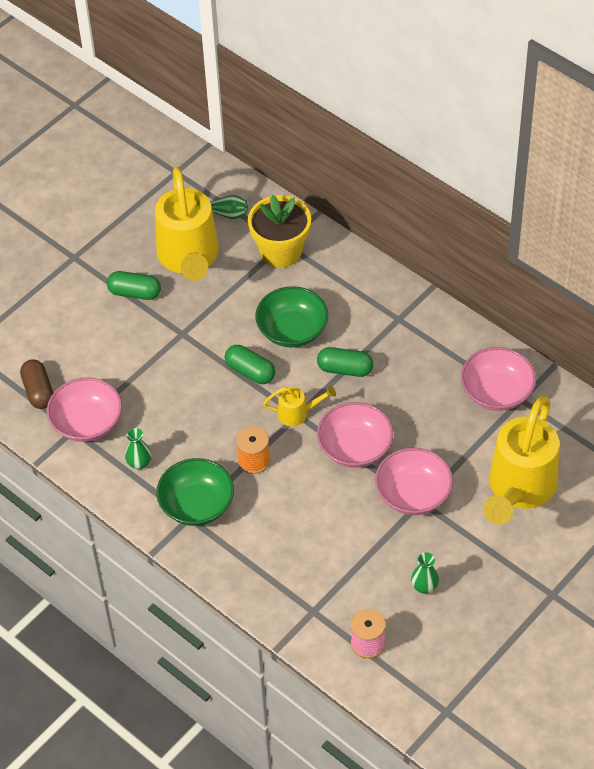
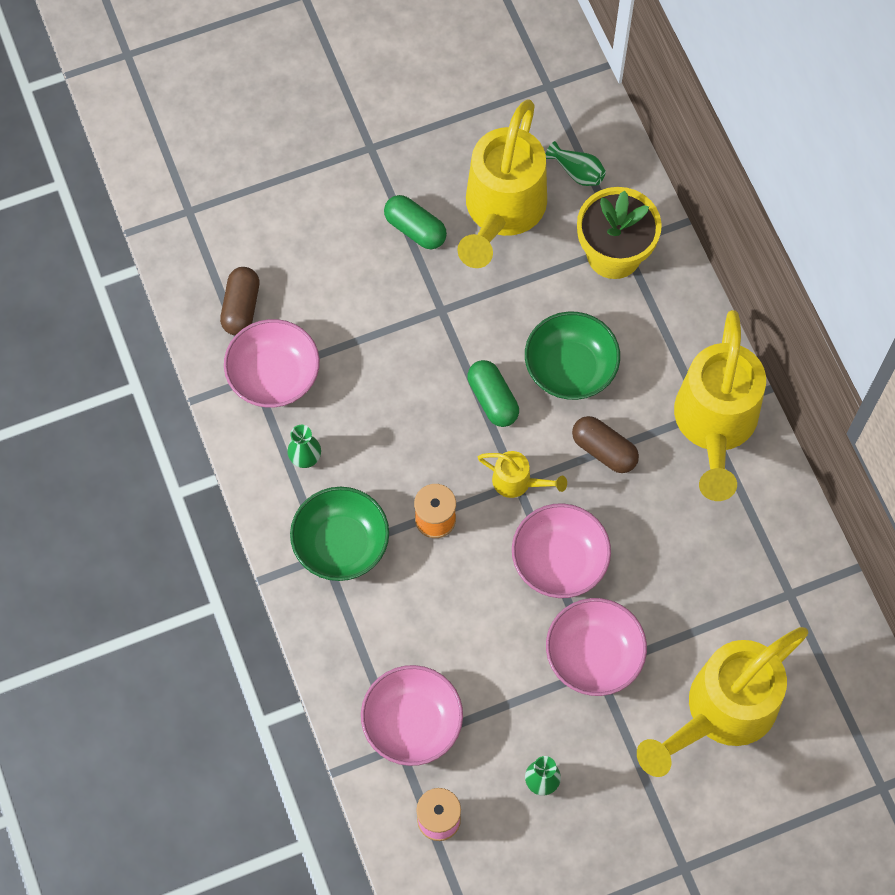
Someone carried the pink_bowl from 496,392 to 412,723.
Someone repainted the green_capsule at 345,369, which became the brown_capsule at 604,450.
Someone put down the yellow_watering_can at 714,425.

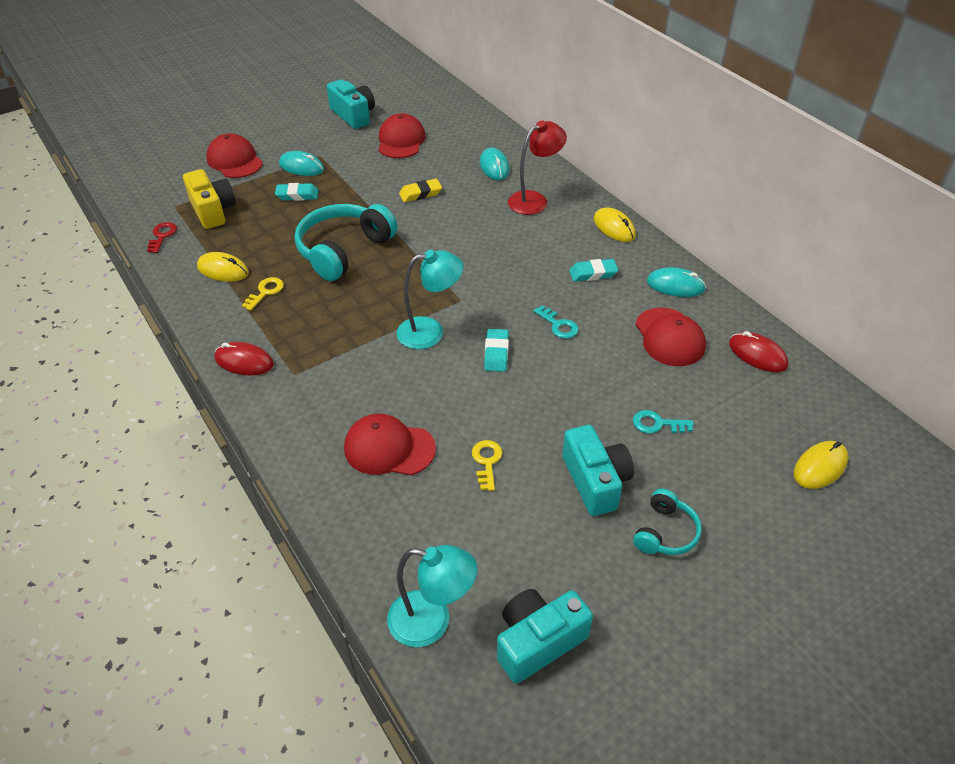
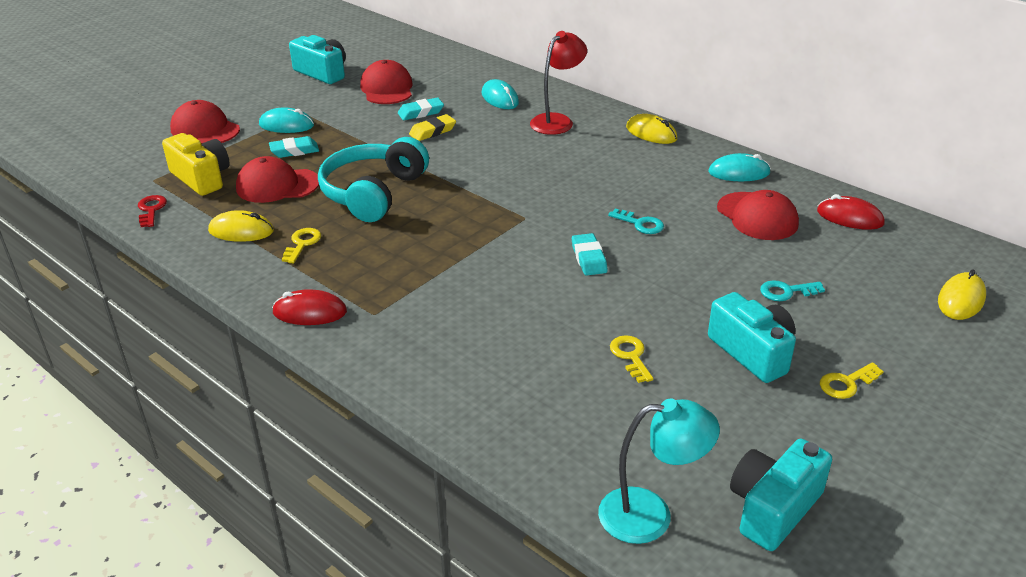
Someone carried the red_cap from 389,448 to 277,185.
Someone carried the turquoise_eraser from 593,273 to 421,113.
Someone swapped the turquoise_headphones at 665,532 for the yellow_key at 846,383.
Someone took away the turquoise_lamp at 430,331.

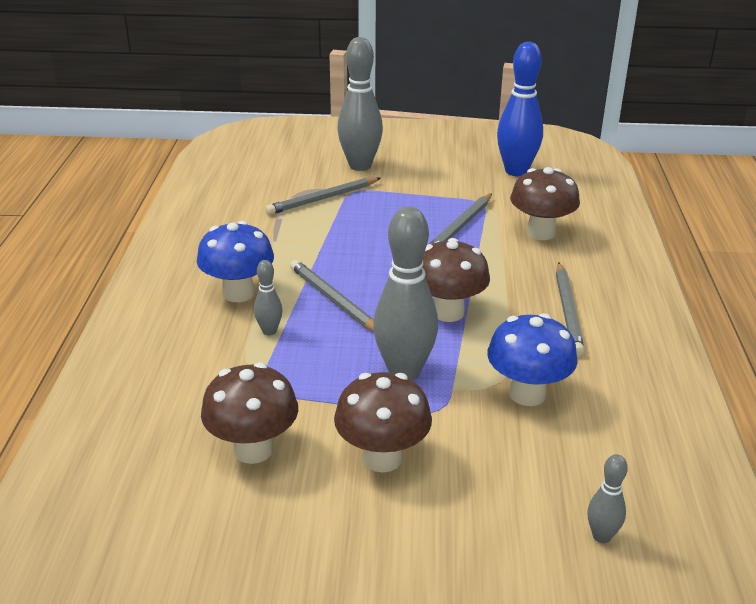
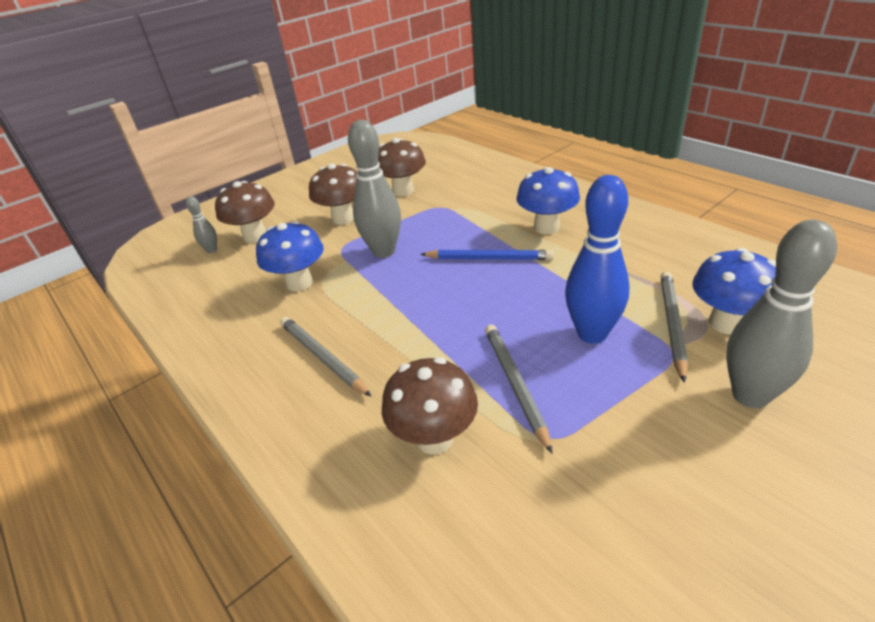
Someone carried the brown_mushroom from 448,312 to 255,236.
Someone repainted the grey_pencil at 333,300, which became the blue_pencil at 489,258.
Someone carried the blue_bowling_pin from 516,171 to 592,334.
Someone put down the blue_mushroom at 726,323.
Someone took away the grey_bowling_pin at 269,331.

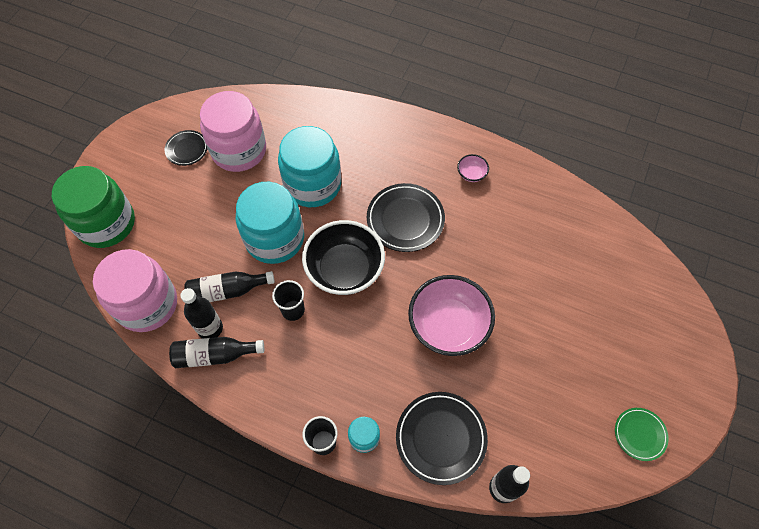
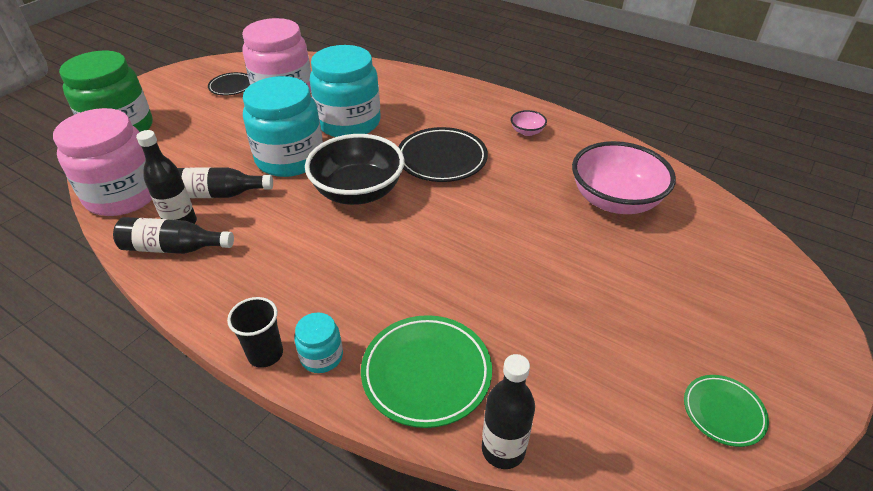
Someone repainted the black_plate at 441,438, which became the green_plate at 426,373.
Someone carried the pink_bowl from 448,325 to 615,200.
Someone took away the black_cup at 293,310.

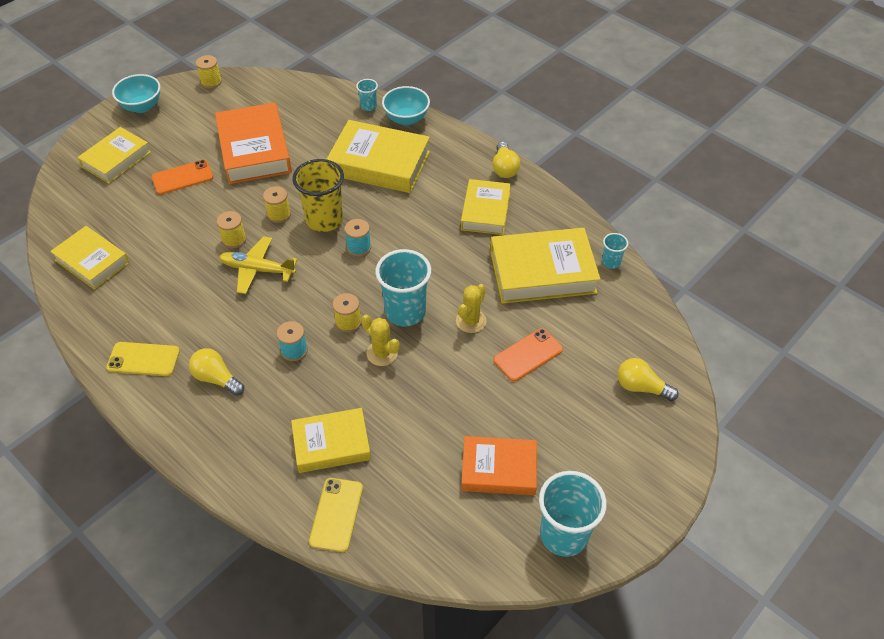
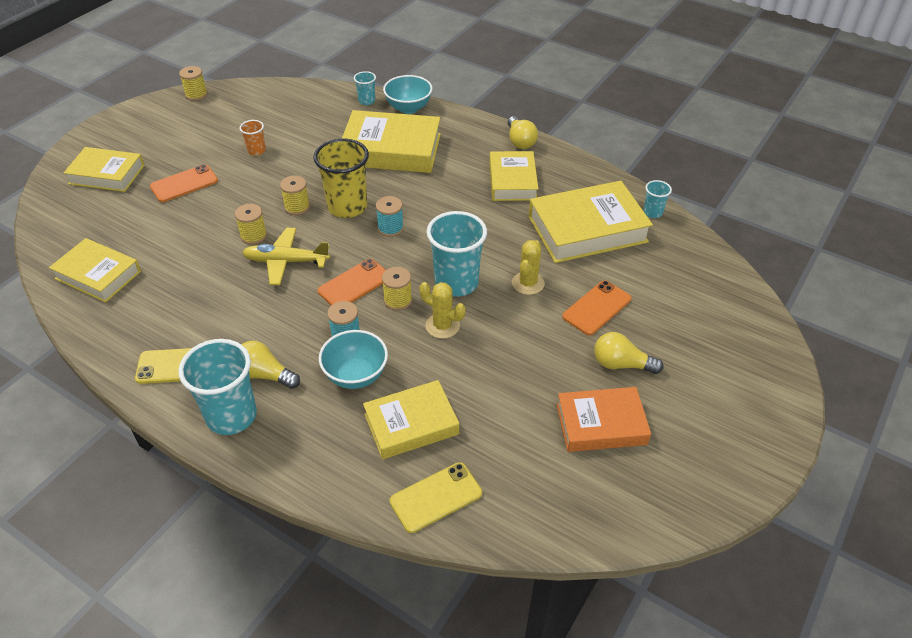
Someone rotated the yellow_book at 116,159 by 75 degrees clockwise.
Someone carried the turquoise_cup from 564,535 to 231,416.
Someone swapped the orange_book at 254,150 for the orange_cup at 256,151.
Someone put down the orange_phone at 354,284.
Someone carried the turquoise_bowl from 142,106 to 356,375.
Someone rotated the yellow_phone at 336,514 by 60 degrees clockwise.
Someone carried the yellow_light_bulb from 641,387 to 621,364.

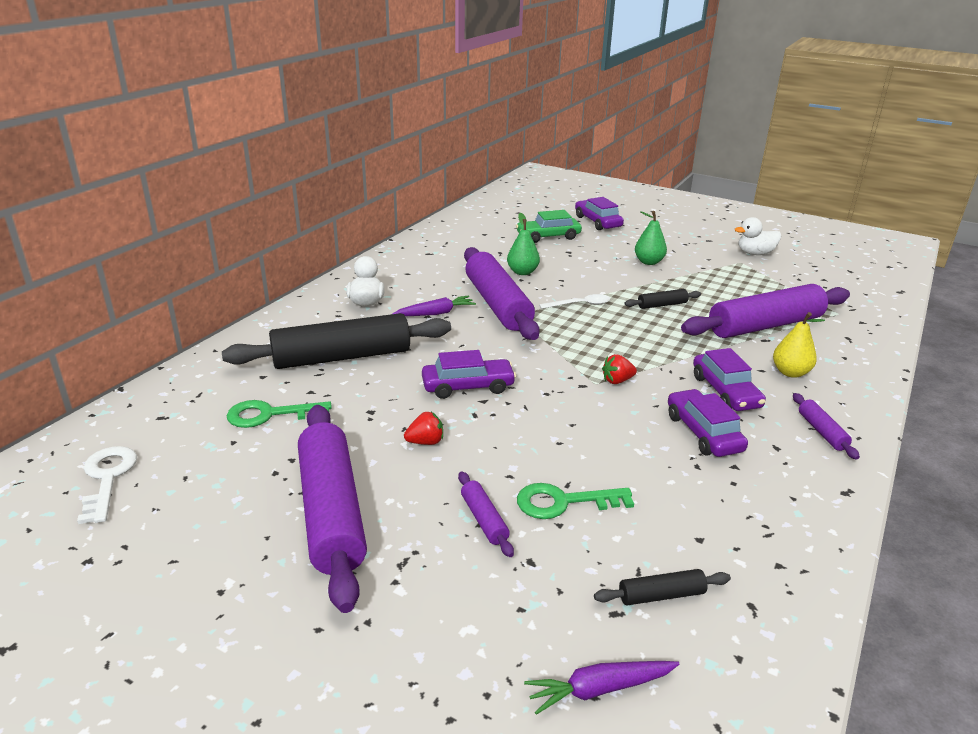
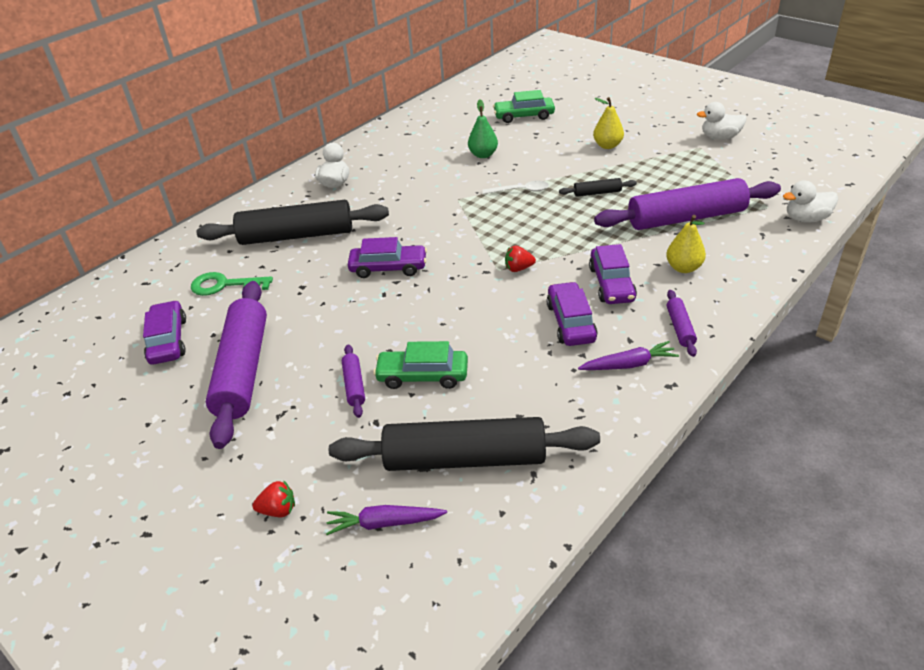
Someone carried the purple_car from 597,222 to 168,340.
Someone carried the red_strawberry from 425,442 to 278,510.
Someone scaled the black_rolling_pin at 661,595 by 2.33.
Someone swapped the green_key at 563,502 for the green_car at 422,376.
Someone carried the purple_carrot from 435,313 to 629,364.
Someone repainted the green_pear at 648,262, which became the yellow_pear at 607,146.
Someone put down the white_duck at 806,219.
Someone took away the white_key at 107,478.
Someone took away the purple_rolling_pin at 498,304.

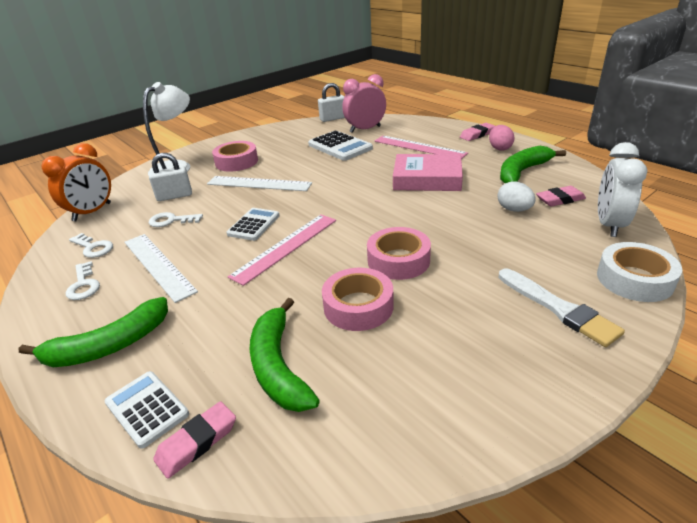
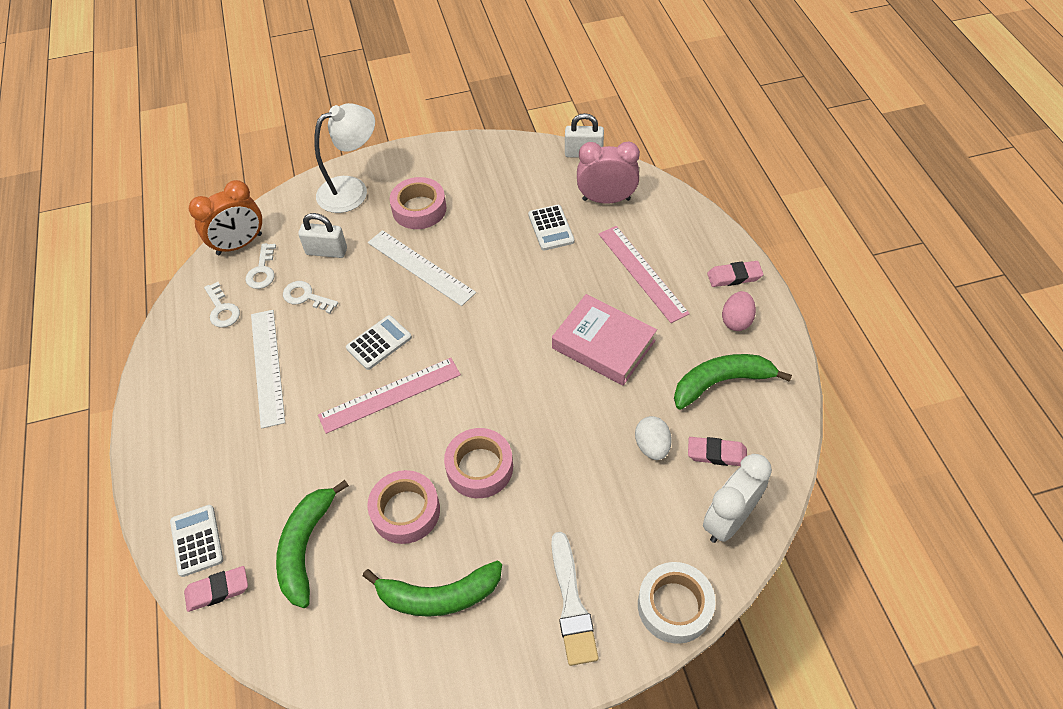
Someone carried the white_key from 83,285 to 262,271.
Someone carried the green_banana from 108,346 to 438,596.
Someone scaled the white_calculator at 340,147 by 0.66.

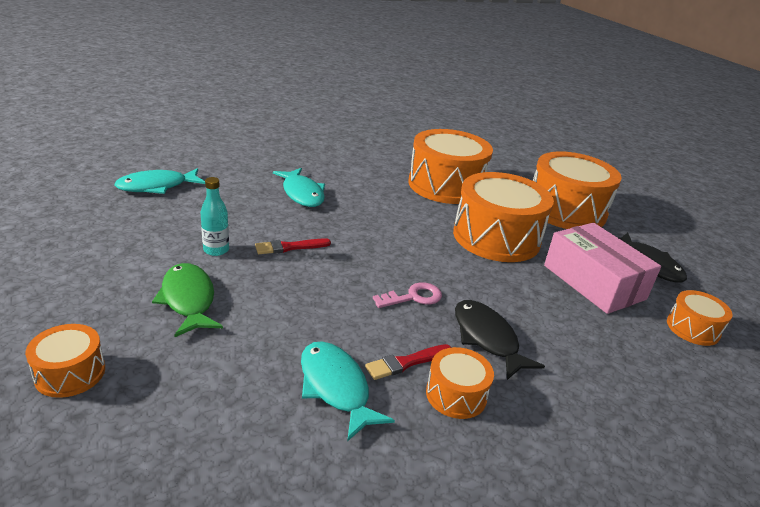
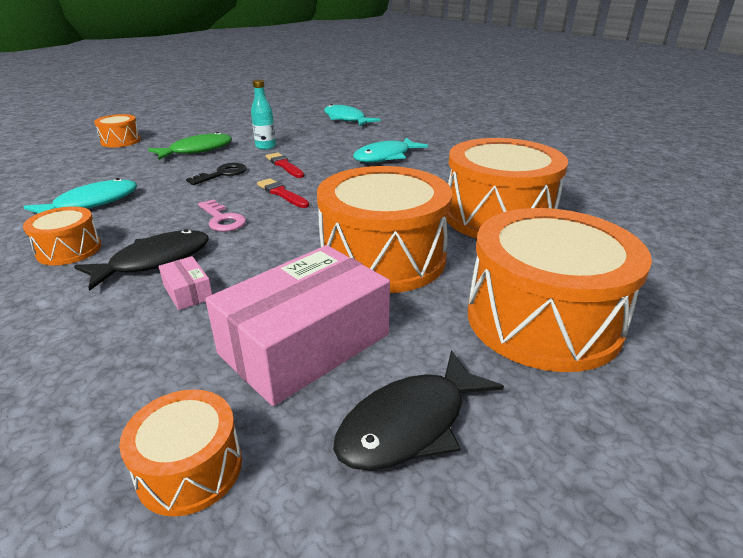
Someone put down the pink_box at 188,292.
Someone put down the black_key at 223,174.
Someone carried the red_brush from 406,363 to 281,193.

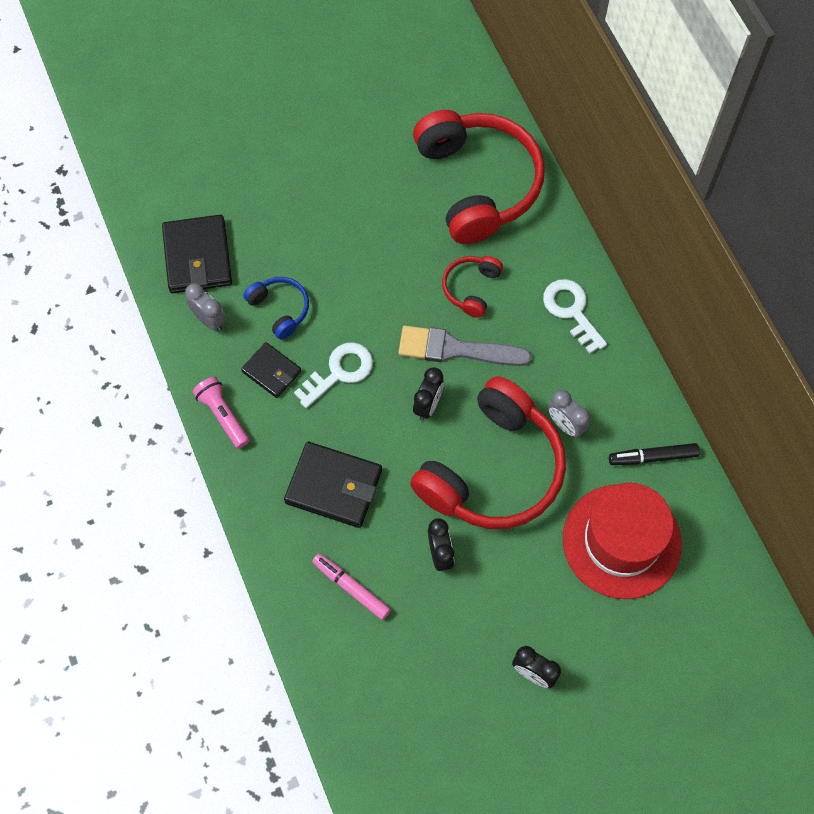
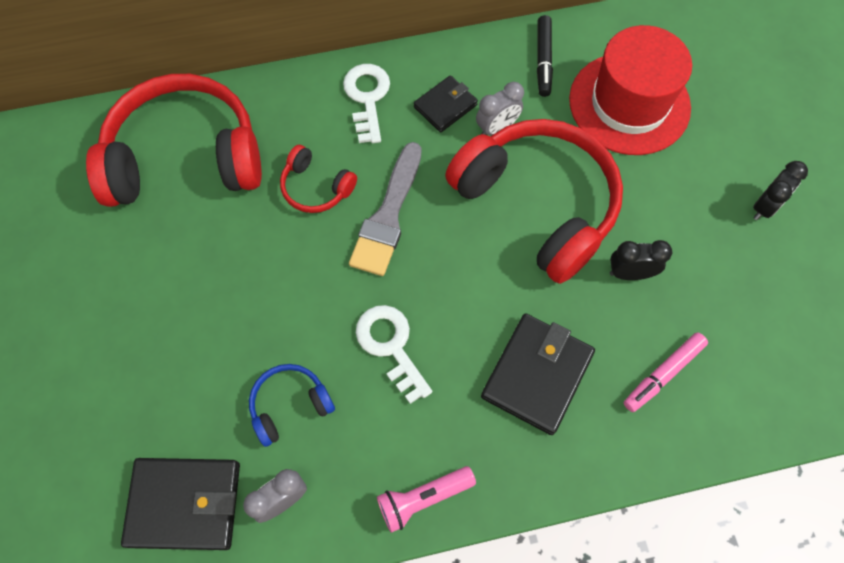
Someone rotated the white_key at 571,311 by 105 degrees clockwise.
Someone carried the black_wallet from 271,371 to 445,106.
Someone took away the black_clock at 428,405.

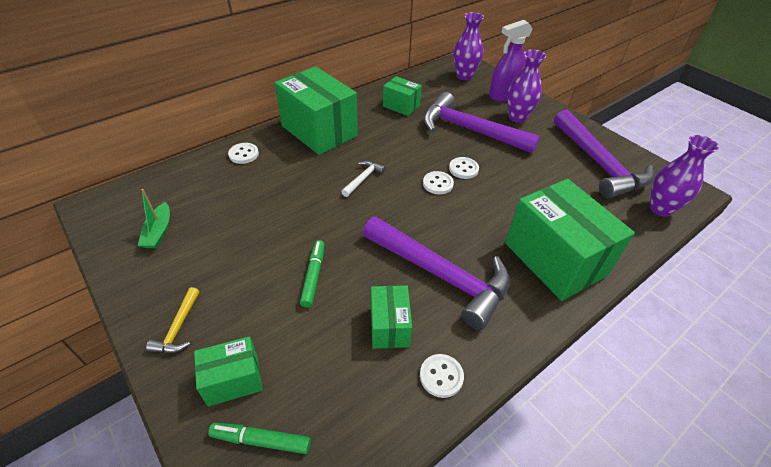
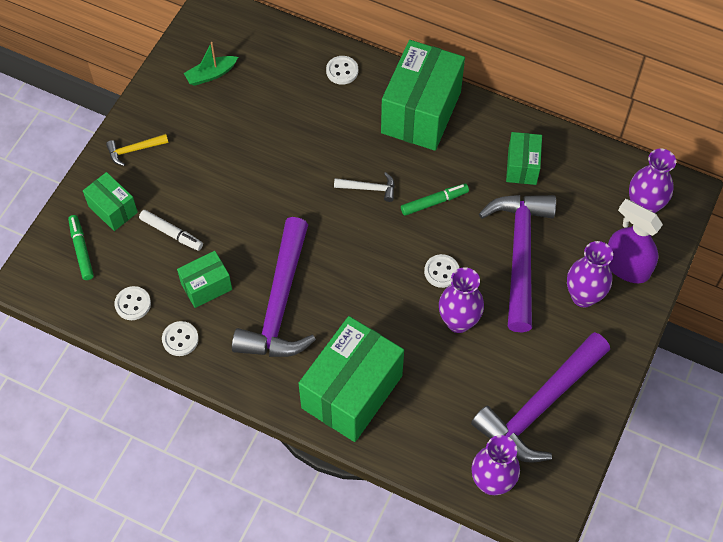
Someone carried the white_button from 438,184 to 133,304.
Someone put down the white_marker at 171,233.
Someone carried the green_marker from 313,276 to 434,202.
Someone put down the purple_vase at 458,322.

